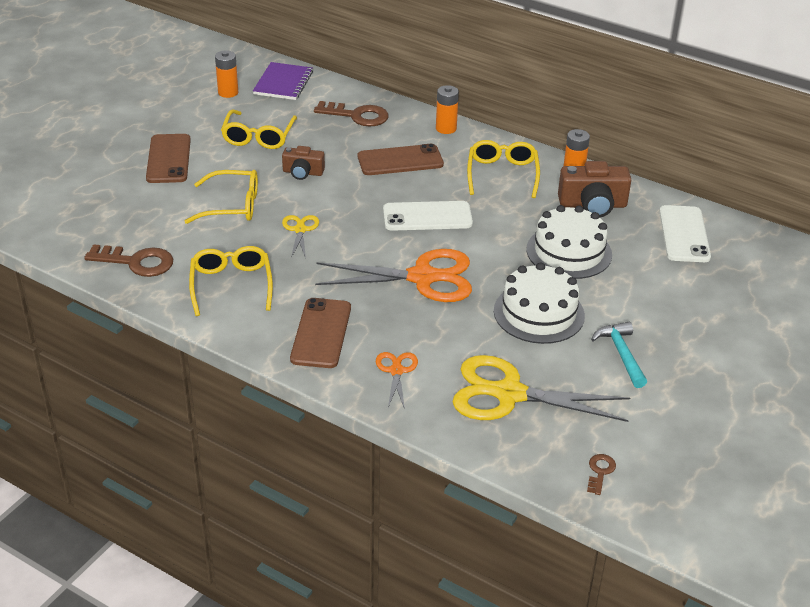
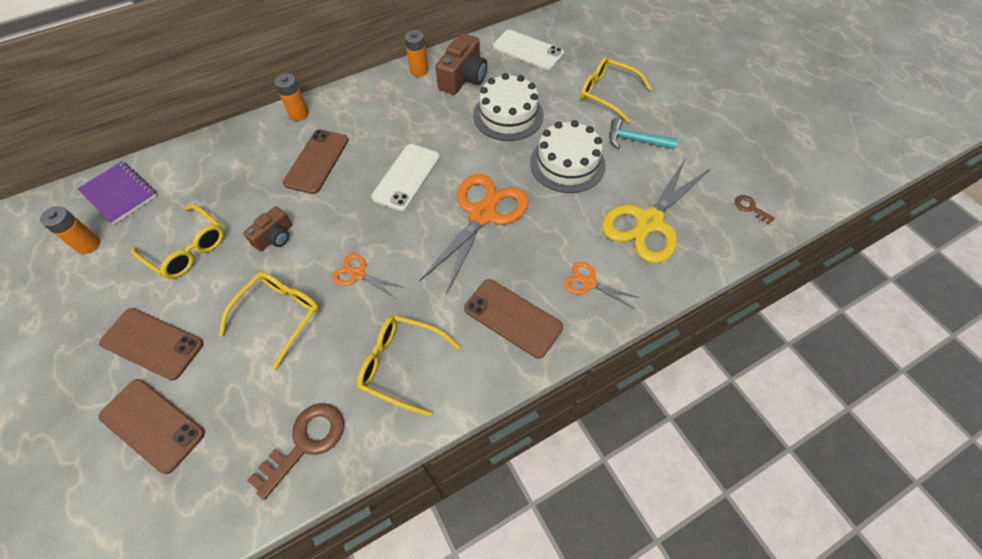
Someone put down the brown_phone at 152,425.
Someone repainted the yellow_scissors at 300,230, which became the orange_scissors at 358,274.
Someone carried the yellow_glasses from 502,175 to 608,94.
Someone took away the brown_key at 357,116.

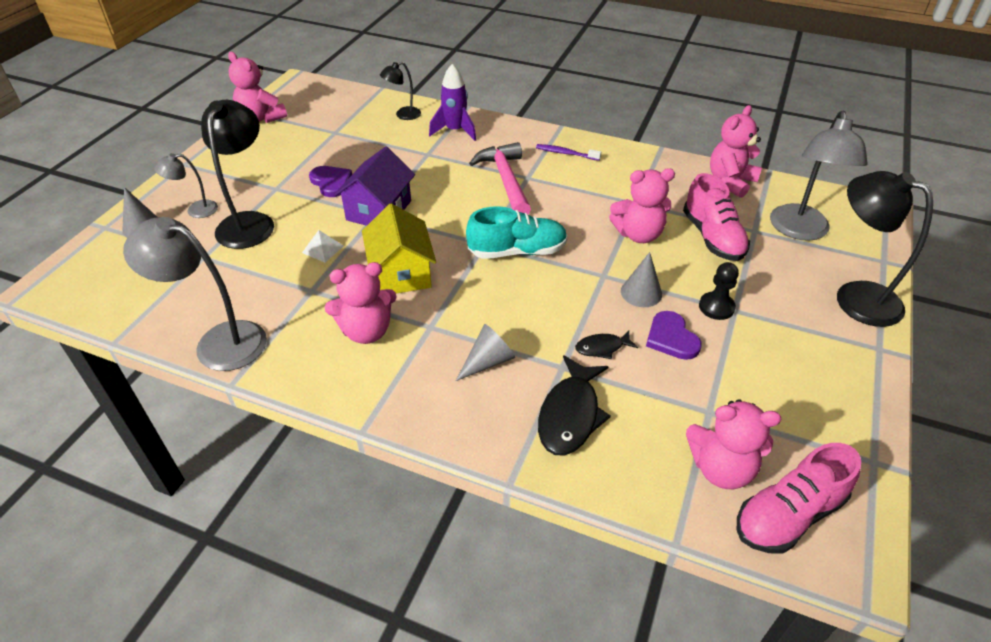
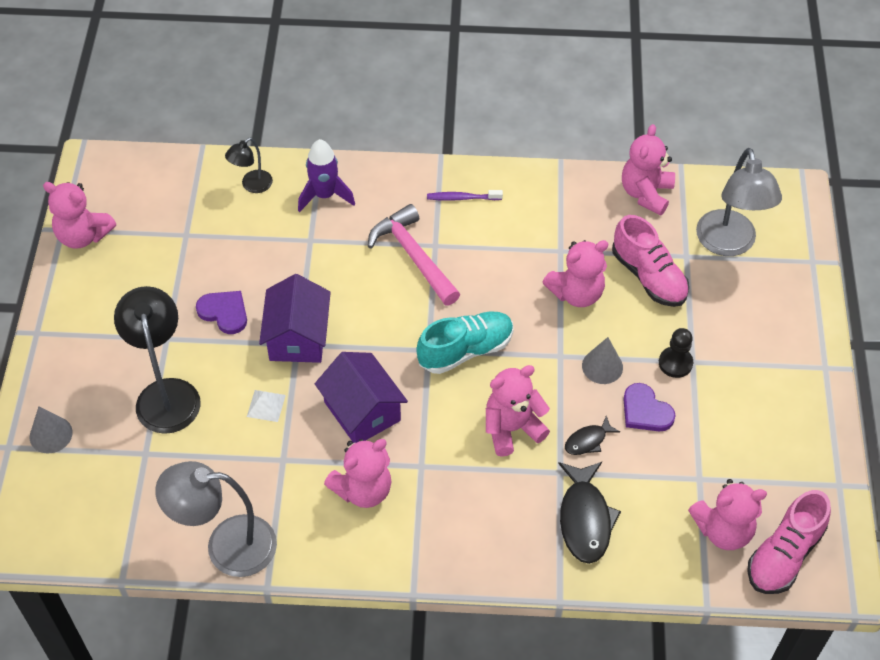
Someone repainted the yellow_house at 401,272, which became the purple_house at 362,411.
Someone put down the pink_teddy_bear at 512,428.
Someone took away the grey_lamp at 195,210.
Someone took away the grey_cone at 488,361.
Someone took away the black_lamp at 855,297.

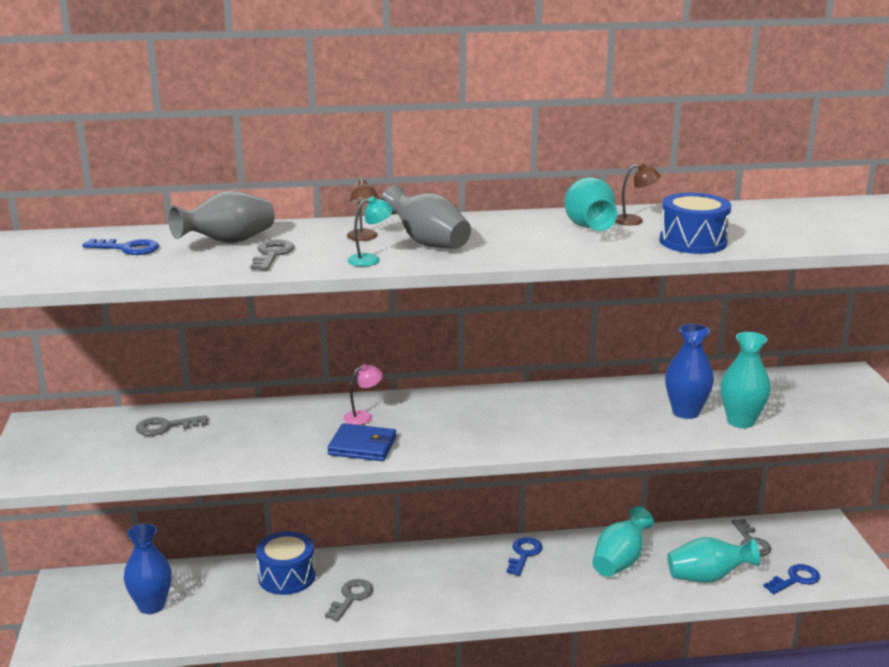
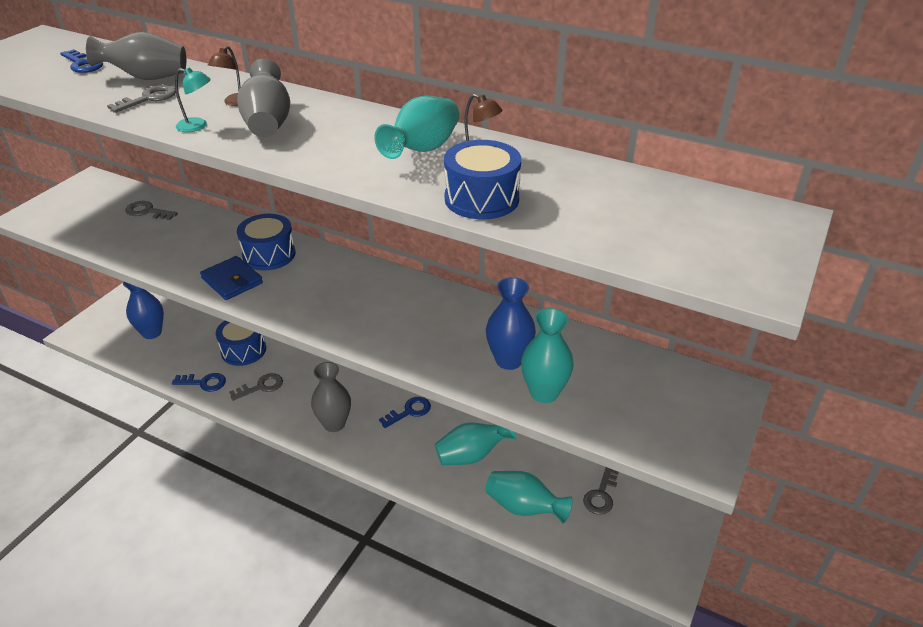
Someone carried the blue_key from 795,579 to 204,383.
Someone swapped the pink_lamp at 363,416 for the blue_drum at 269,255.
Someone put down the grey_vase at 334,424.

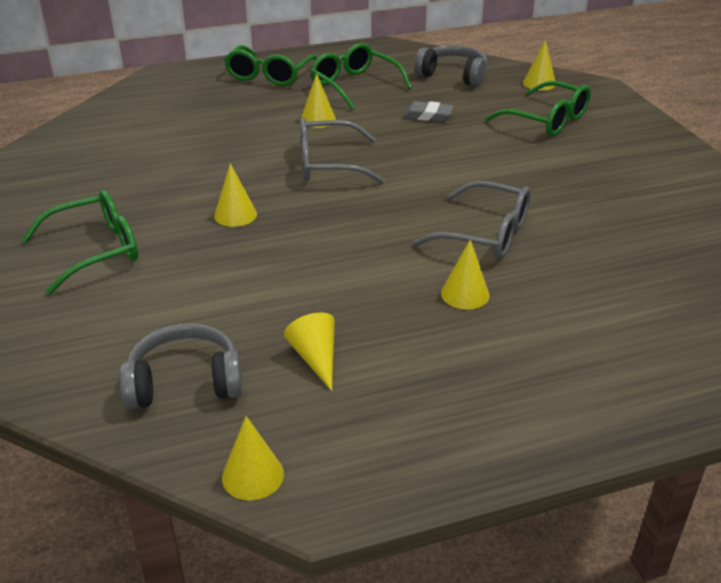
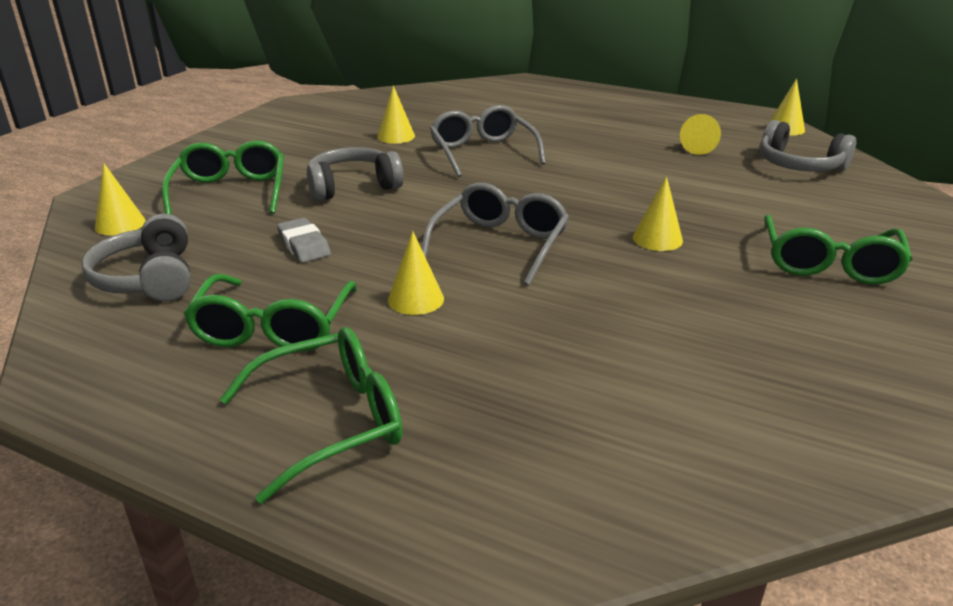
Someone put down the grey_headphones at 352,187.
Someone carried the yellow_cone from 465,294 to 396,136.
Someone rotated the grey_glasses at 328,164 by 105 degrees counterclockwise.
Someone rotated the green_glasses at 96,250 by 90 degrees counterclockwise.

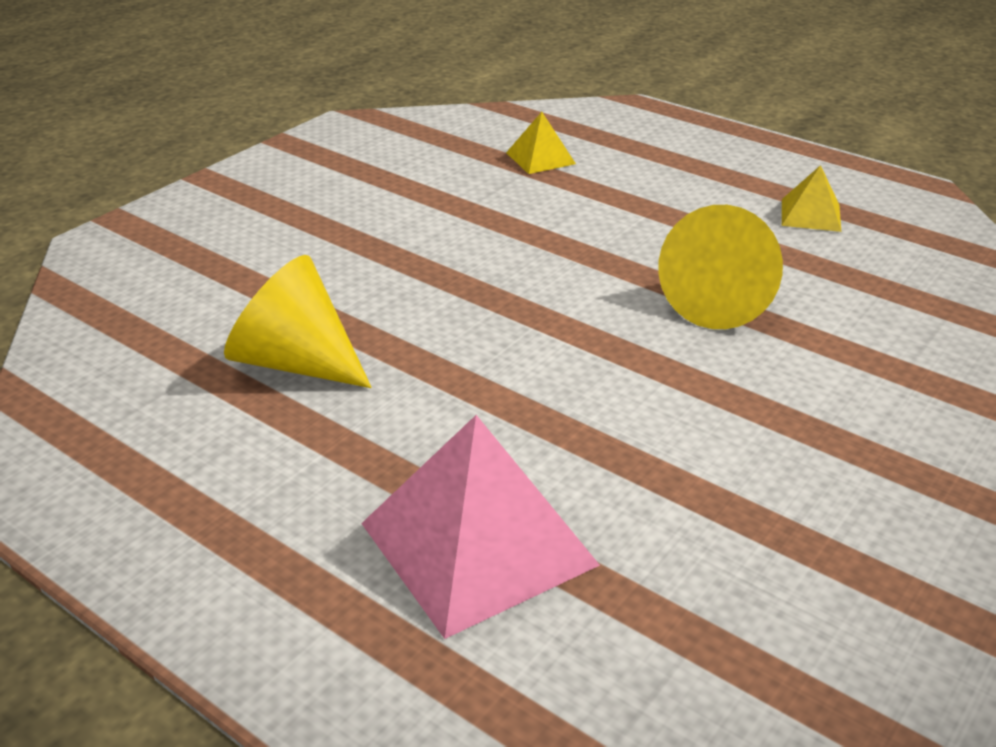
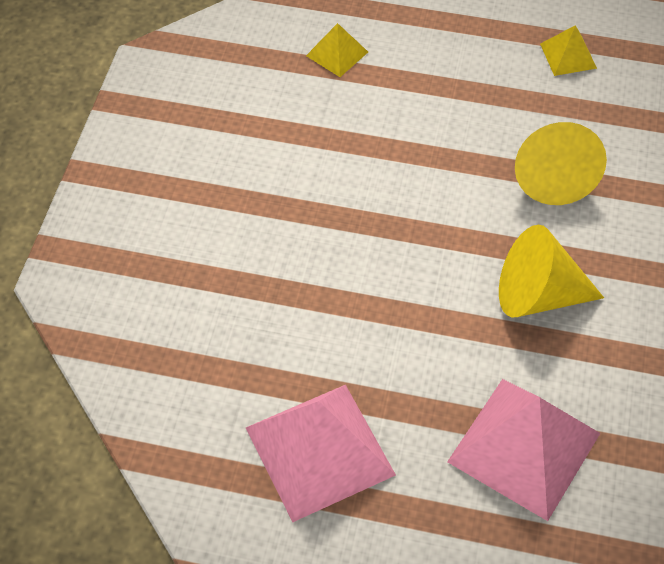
Someone put down the pink_pyramid at 319,451.
Someone carried the yellow_cone from 296,362 to 538,295.

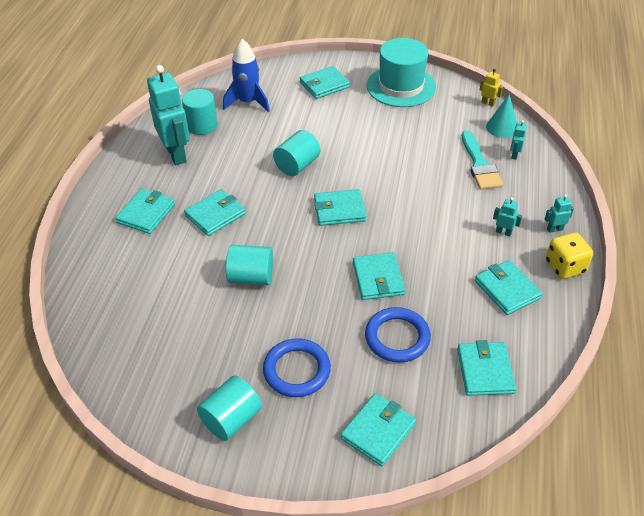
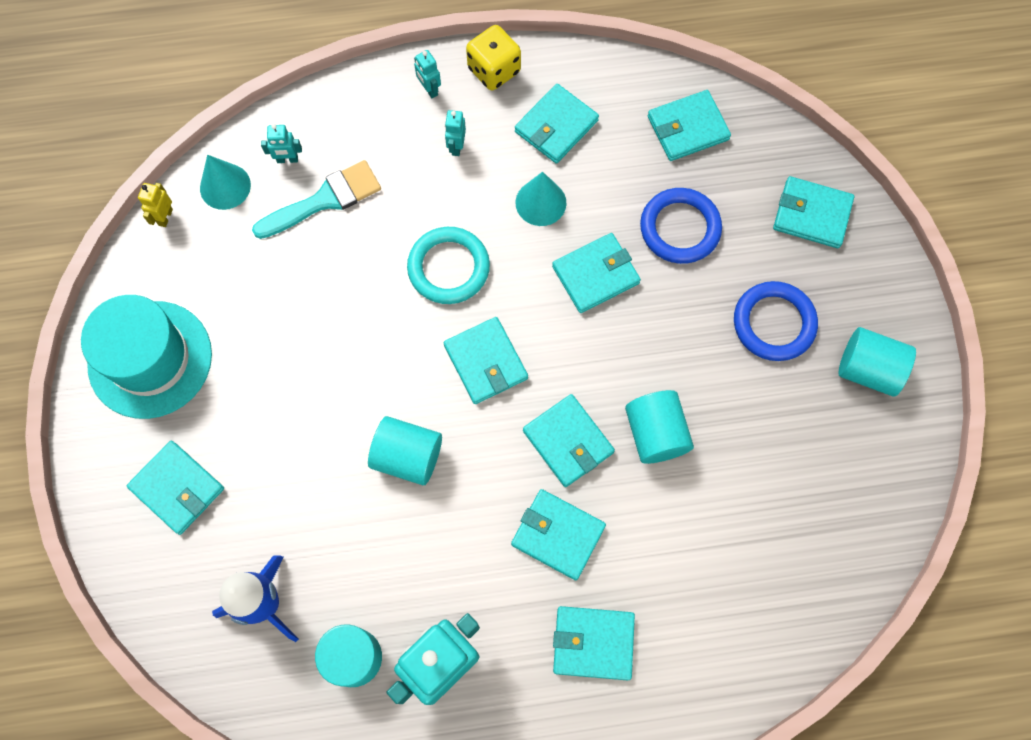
Someone put down the turquoise_ring at 448,268.
Someone put down the turquoise_cone at 540,202.
Someone put down the turquoise_wallet at 568,441.

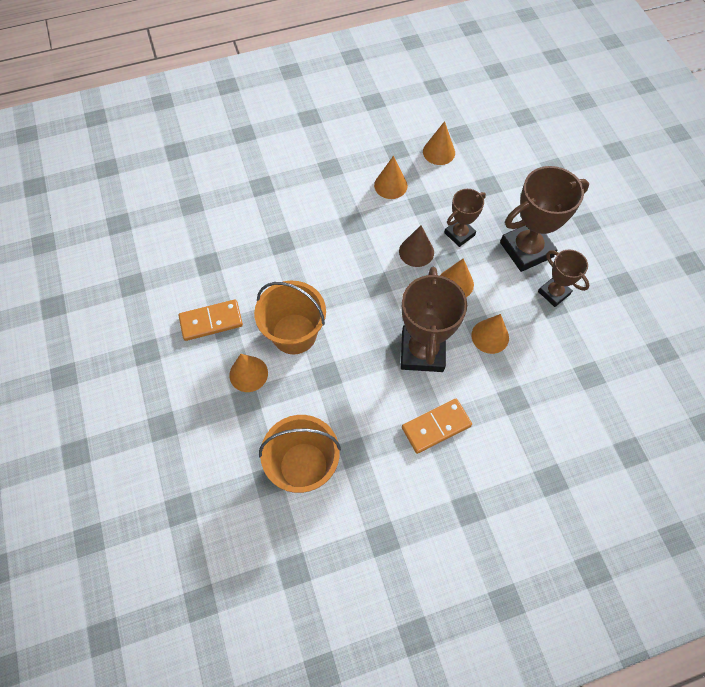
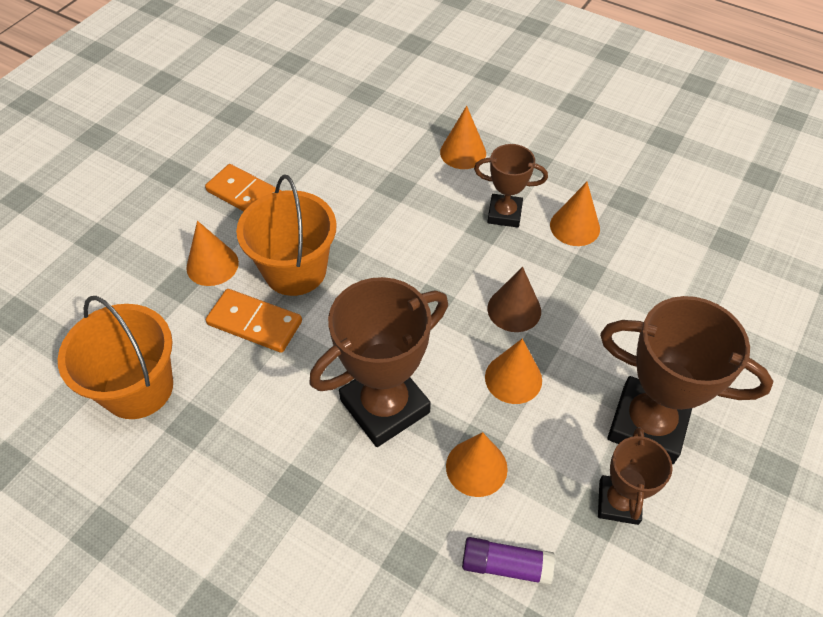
Someone carried the orange_domino from 436,426 to 255,323.
Someone carried the orange_cone from 439,152 to 463,152.
Someone put down the purple_glue_stick at 506,565.
Someone carried the brown_trophy from 459,234 to 504,214.

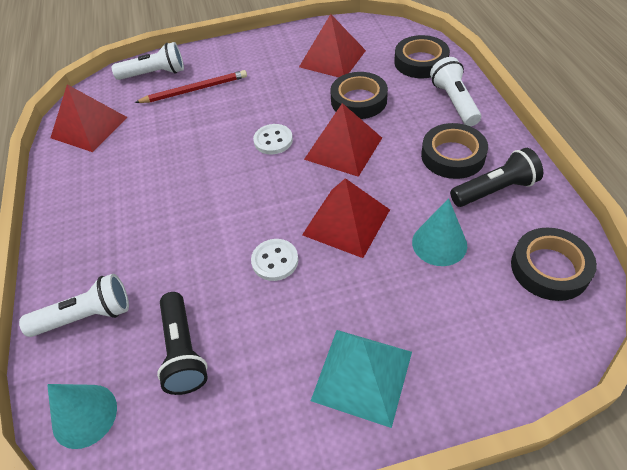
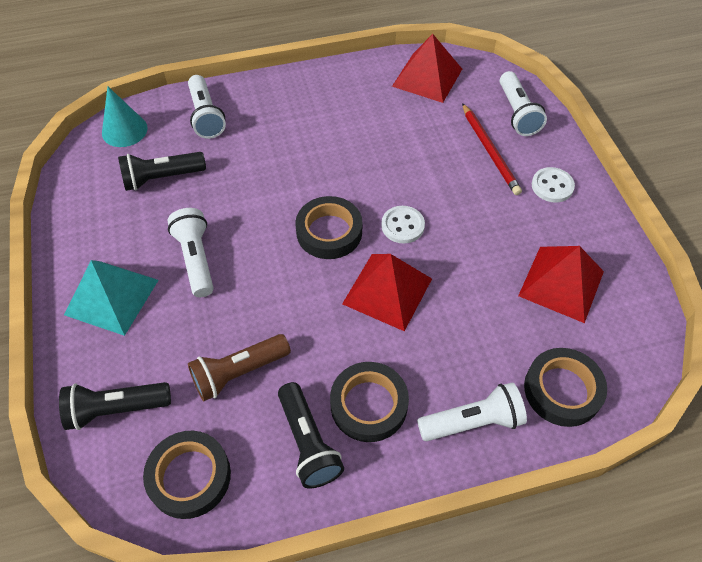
Someone put down the black_flashlight at 116,409.
Someone put down the white_flashlight at 196,259.
Someone swapped the turquoise_cone at 439,243 for the brown_flashlight at 238,372.
Someone carried the black_tape from 358,100 to 329,232.
Someone carried the white_button from 275,261 to 552,186.
Someone took away the red_pyramid at 346,222.

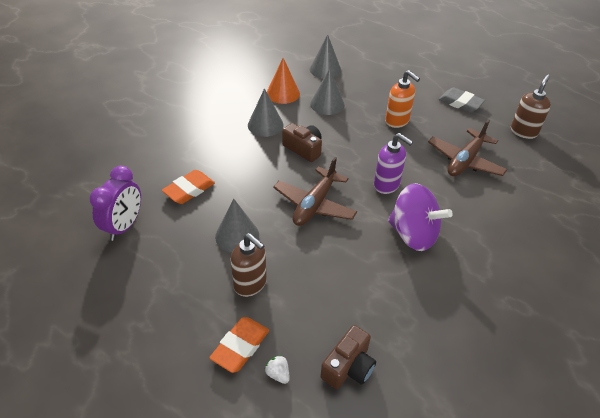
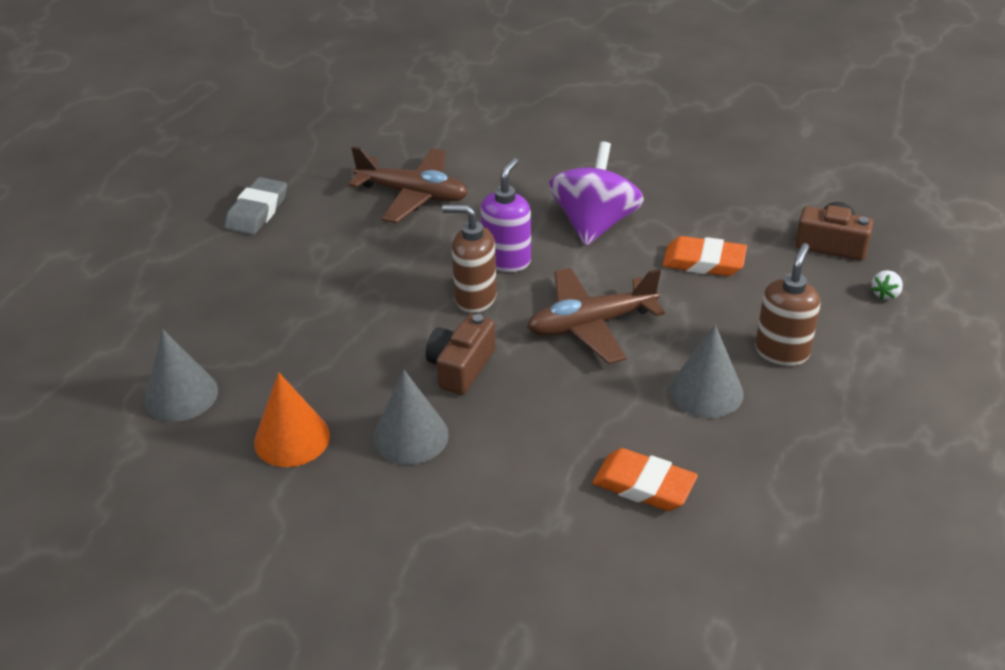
Someone carried the brown_soap_dispenser from 523,131 to 475,298.
Someone rotated the brown_plane at 314,204 by 150 degrees clockwise.
Someone carried the orange_eraser from 240,346 to 703,262.
Someone took away the purple_clock at 124,226.
Someone took away the grey_cone at 327,104.
Someone took away the orange_soap_dispenser at 397,121.

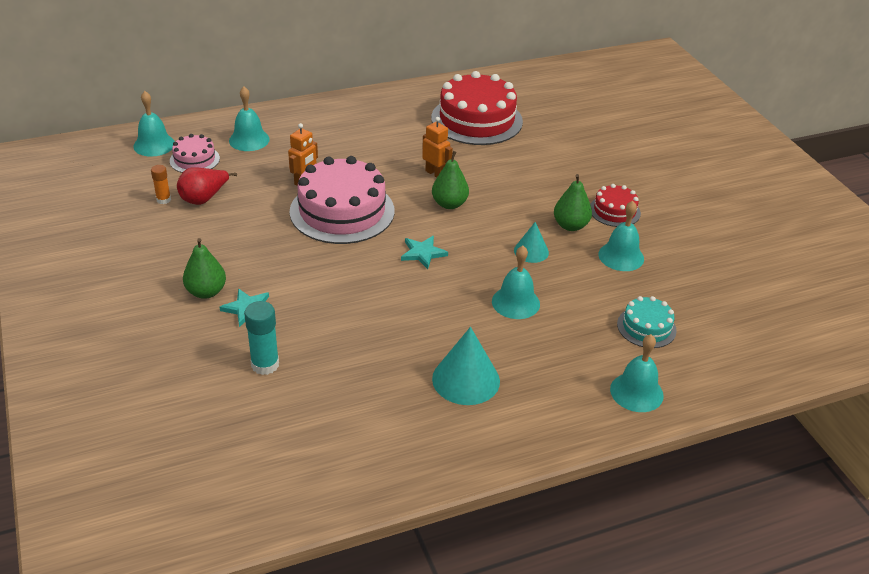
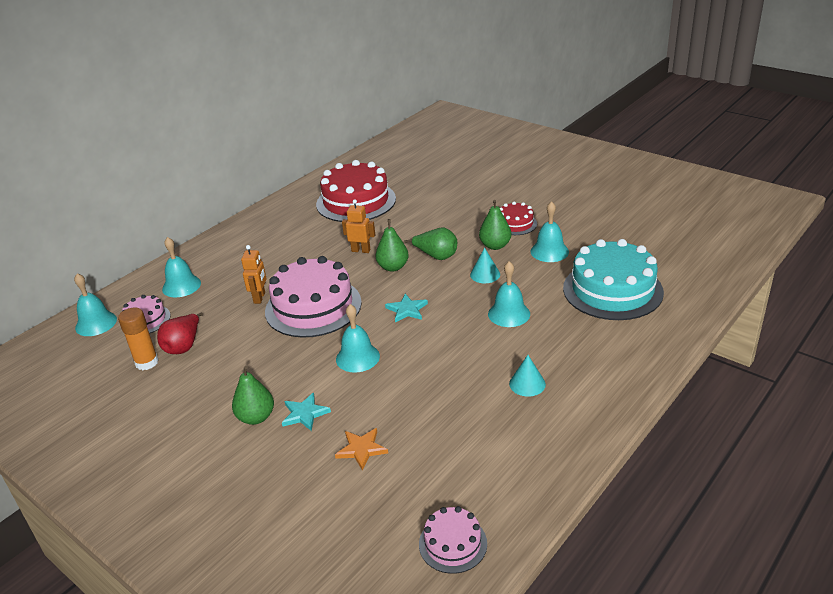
Someone scaled the orange_glue_stick at 163,200 by 1.63.
Someone swapped the turquoise_glue_stick at 265,365 for the orange_star at 361,449.
Someone carried the turquoise_bell from 636,392 to 357,357.
Someone put down the green_pear at 436,256.
Someone put down the pink_cake at 452,544.
Someone scaled the turquoise_cone at 466,379 by 0.60.
Someone scaled the turquoise_cake at 646,327 by 2.00.

